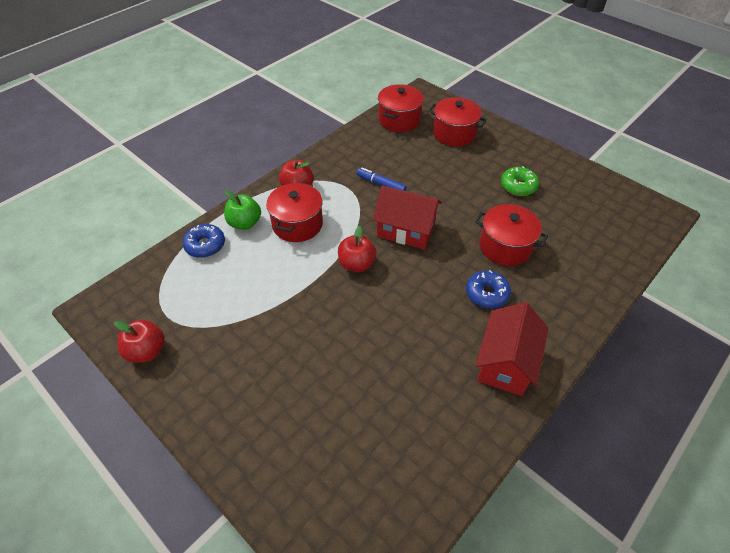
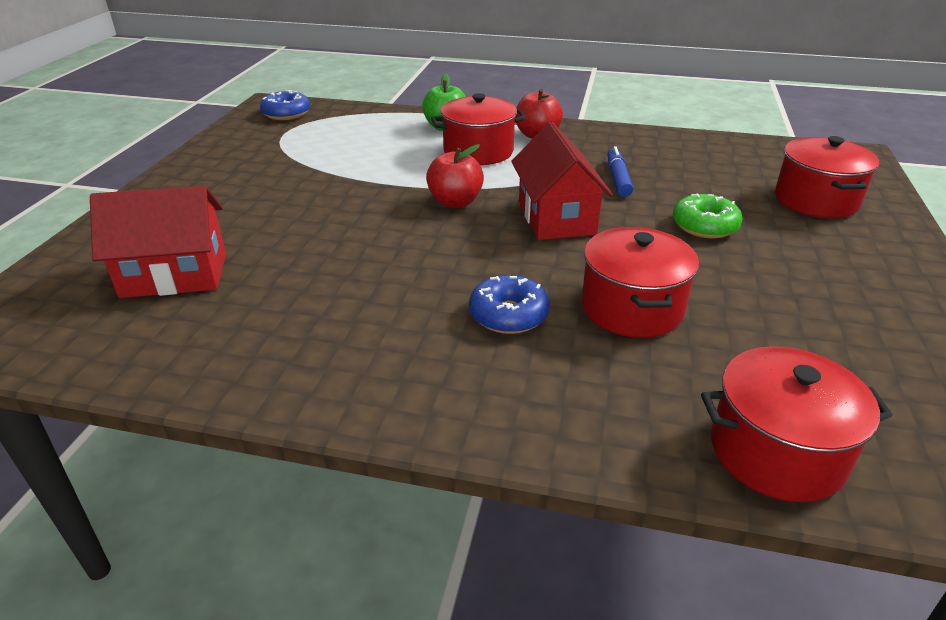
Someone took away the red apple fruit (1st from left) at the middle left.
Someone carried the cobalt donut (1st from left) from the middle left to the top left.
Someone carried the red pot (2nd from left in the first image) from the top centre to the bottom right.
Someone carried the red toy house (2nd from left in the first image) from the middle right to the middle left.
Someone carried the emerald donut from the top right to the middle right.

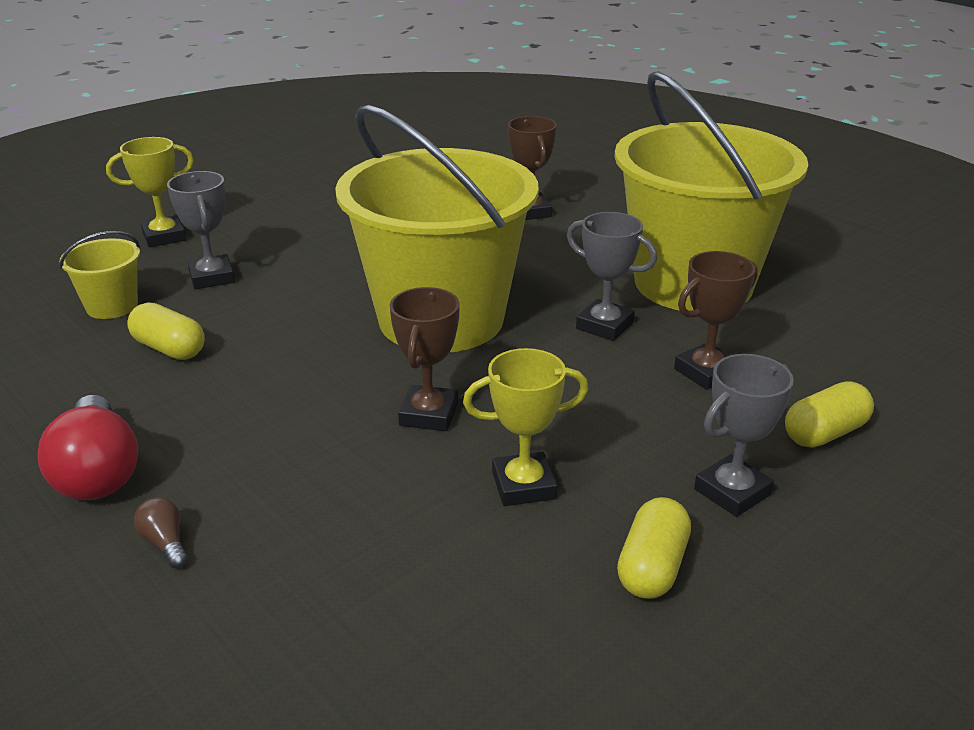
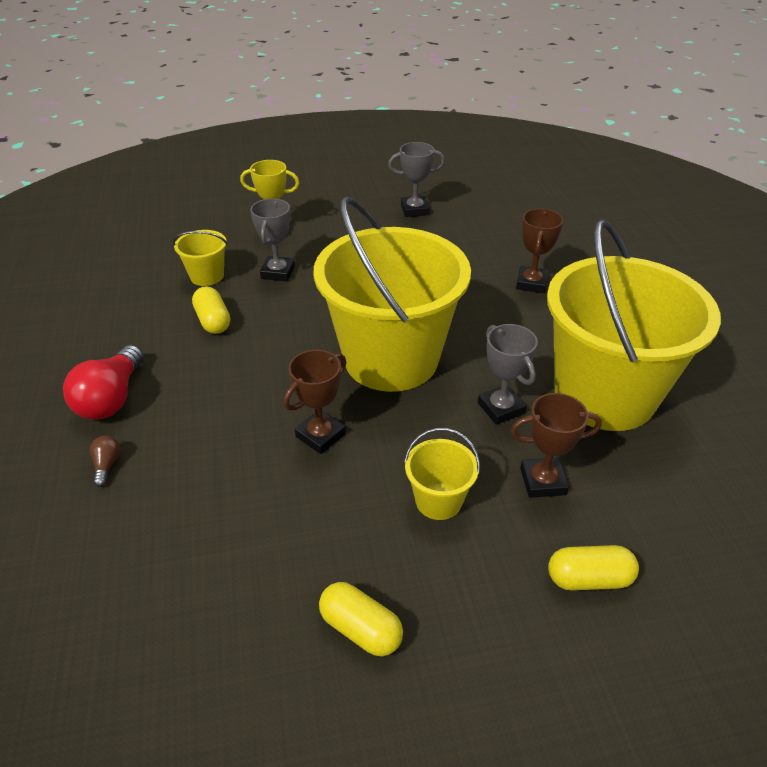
Someone took away the golden award cup (2nd from left) at the centre.
Someone rotated the golden capsule (2nd from left) at the bottom right by 75 degrees clockwise.
Someone carried the gray award cup (3rd from left in the first image) from the middle right to the top centre.
Someone put down the golden bucket (3rd from left) at the centre.

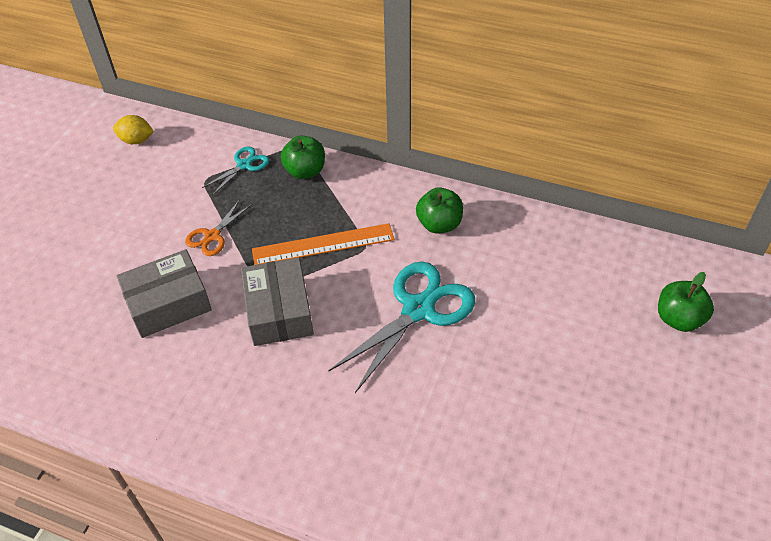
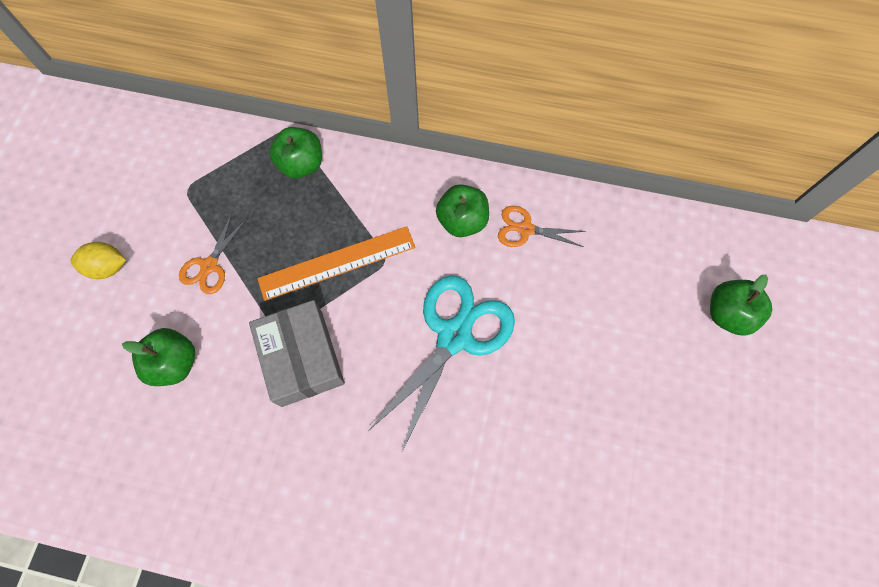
Someone carried the golden citrus fruit from the top left to the middle left.
Someone swapped the gray parcel (1st from left) at the middle left for the emerald apple fruit (1st from left) at the middle left.
Someone took away the teal pair of scissors (1st from left) at the top left.
Someone put down the orange-coloured pair of scissors (2nd from left) at the centre.

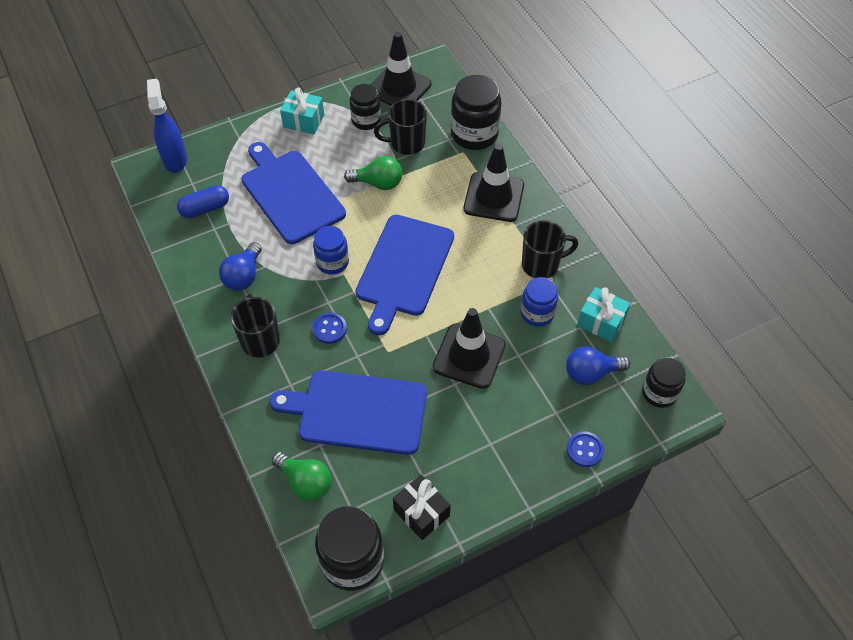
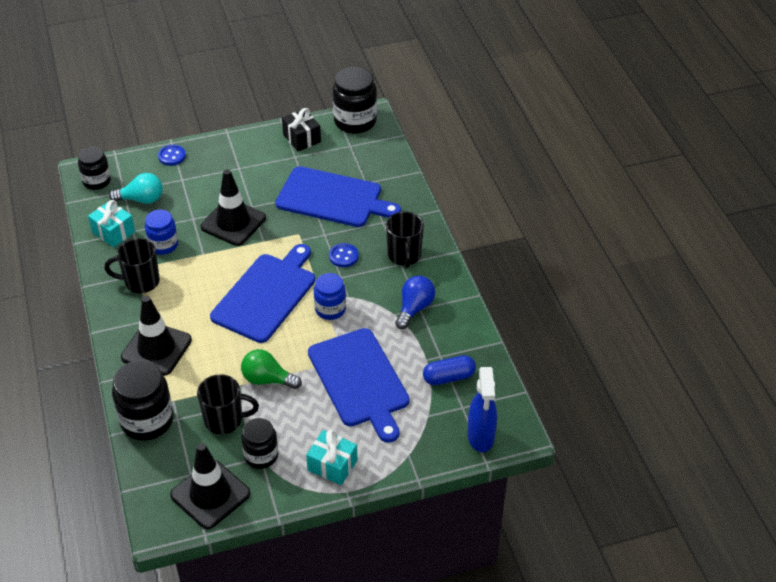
Someone took away the emerald bulb (1st from left) at the bottom centre.
Someone repainted the cobalt bulb (2nd from left) at the middle right, which became the teal bulb at the top left.

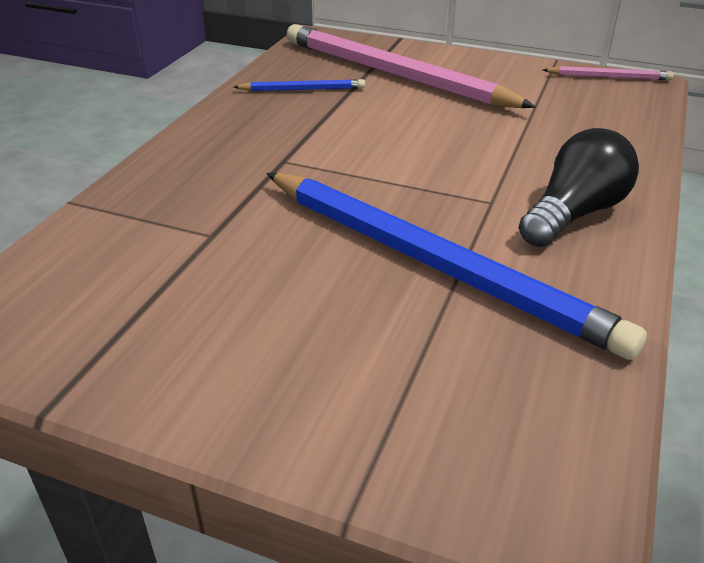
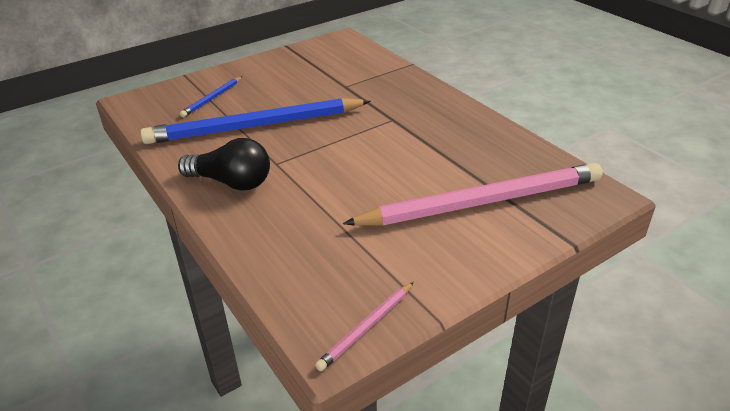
Someone carried the cobalt pencil (1st from left) from the top centre to the top left.
Someone rotated the ebony bulb at the top right by 60 degrees counterclockwise.

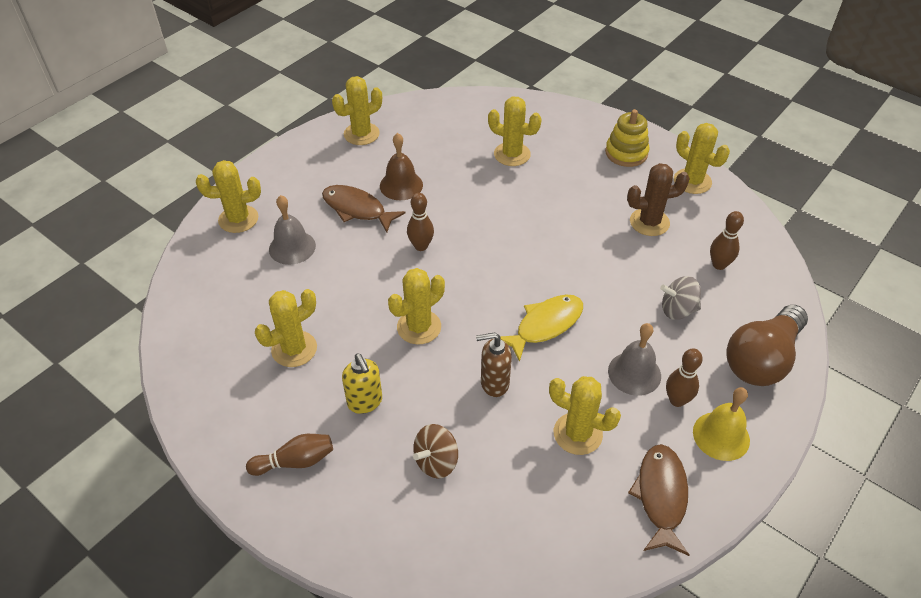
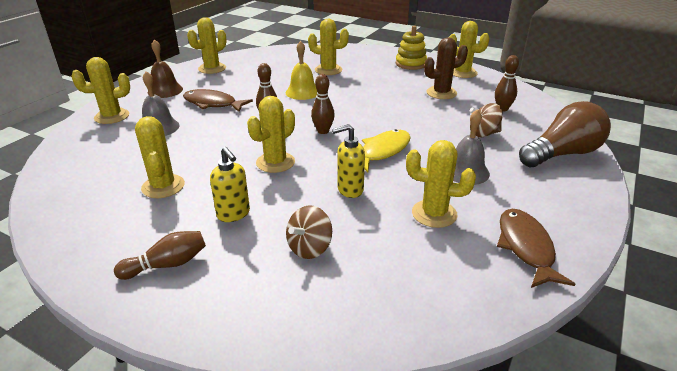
Someone rotated the golden prickly plant (2nd from left) at the middle left by 60 degrees counterclockwise.
Someone carried the russet school bell from the top centre to the top left.
Someone repainted the russet soap pump at the centre, which became the golden soap pump (2nd from left) at the centre.
Someone repainted the gray spinning top at the middle right, which became the russet spinning top (2nd from left) at the top right.
Someone carried the russet skittle (3rd from left) from the middle right to the top centre.
Someone carried the golden school bell from the bottom right to the top centre.
Someone rotated the russet bulb at the middle right by 150 degrees counterclockwise.

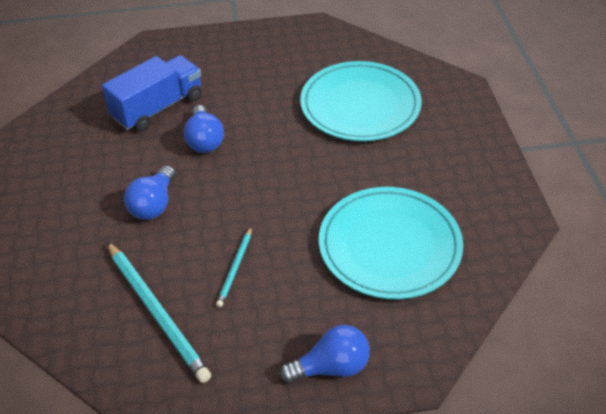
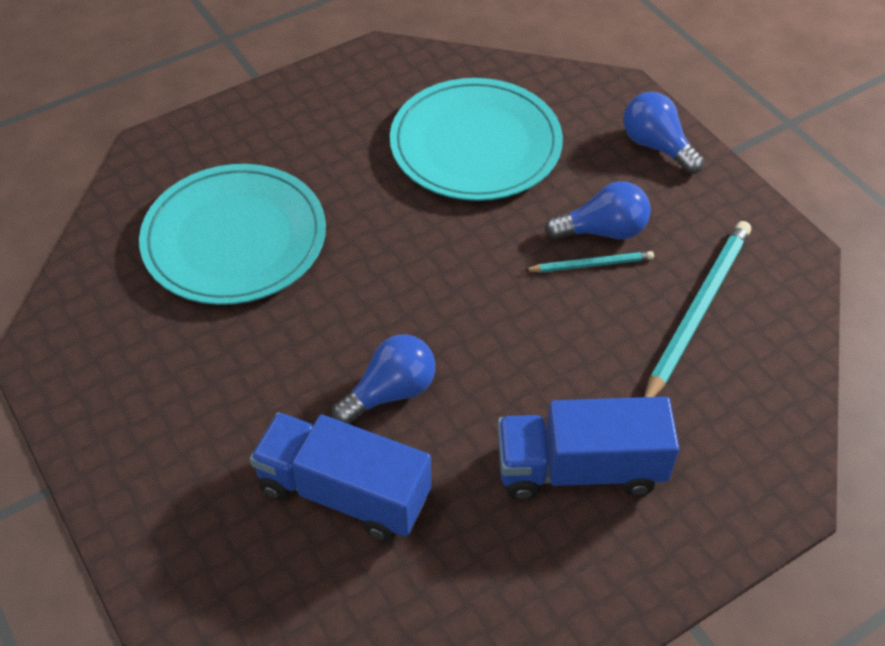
Someone carried the cobalt bulb (1st from left in the first image) from the middle left to the top right.
Someone put down the cobalt truck (2nd from left) at the bottom centre.

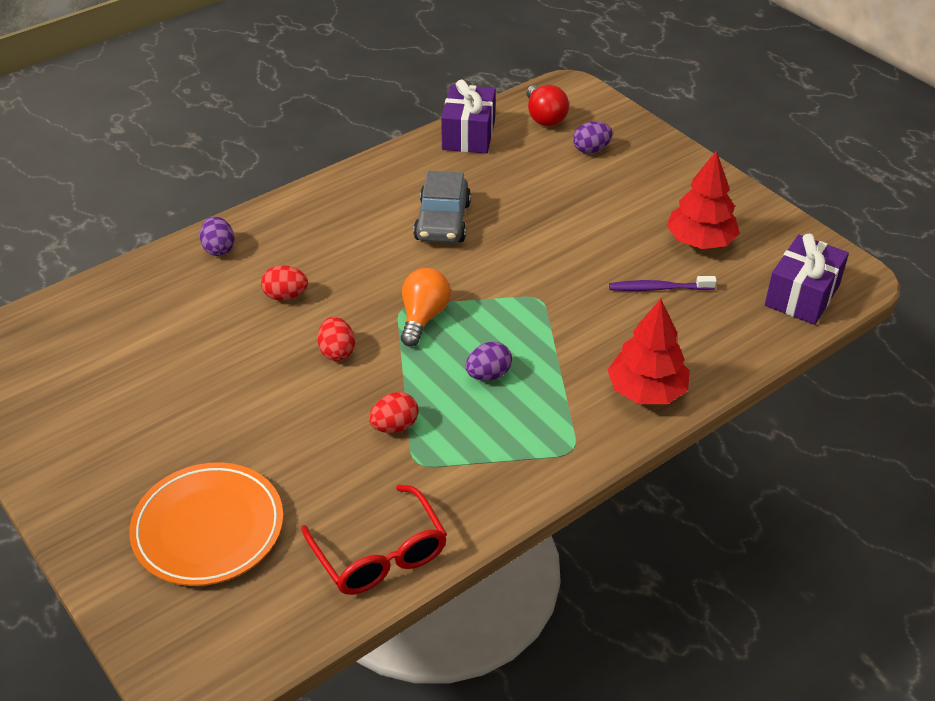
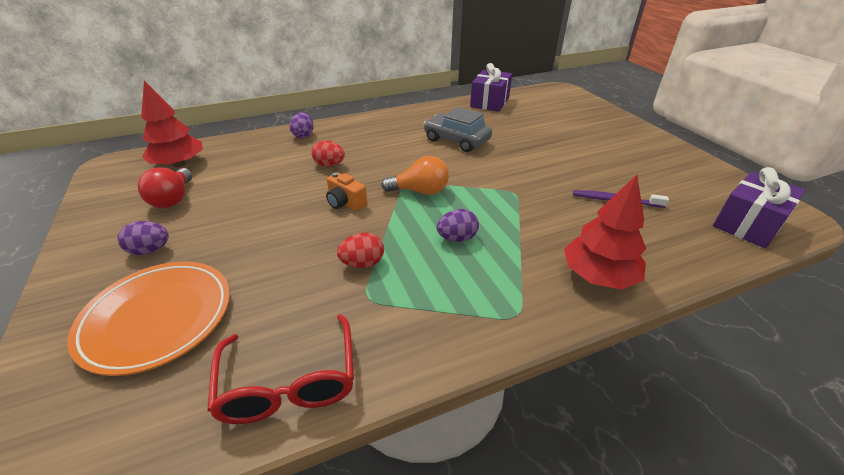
Someone swapped the red egg shape (2nd from left) at the centre for the orange-coloured compact camera at the centre.
Someone rotated the orange-coloured bulb at the centre by 60 degrees clockwise.
Someone rotated the gray car at the top centre by 105 degrees clockwise.
Someone carried the red bulb from the top centre to the middle left.
Someone carried the violet egg shape (3rd from left in the first image) from the top centre to the middle left.
Someone carried the red tree (2nd from left in the first image) from the top right to the top left.

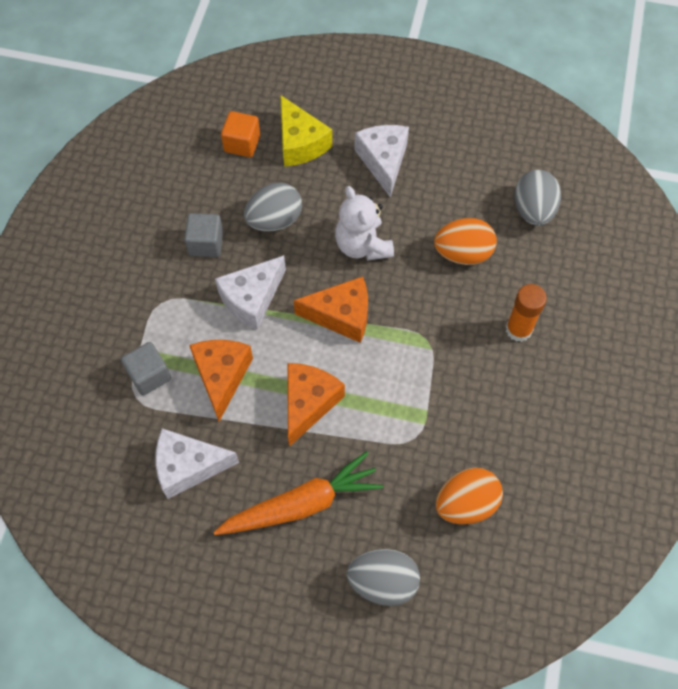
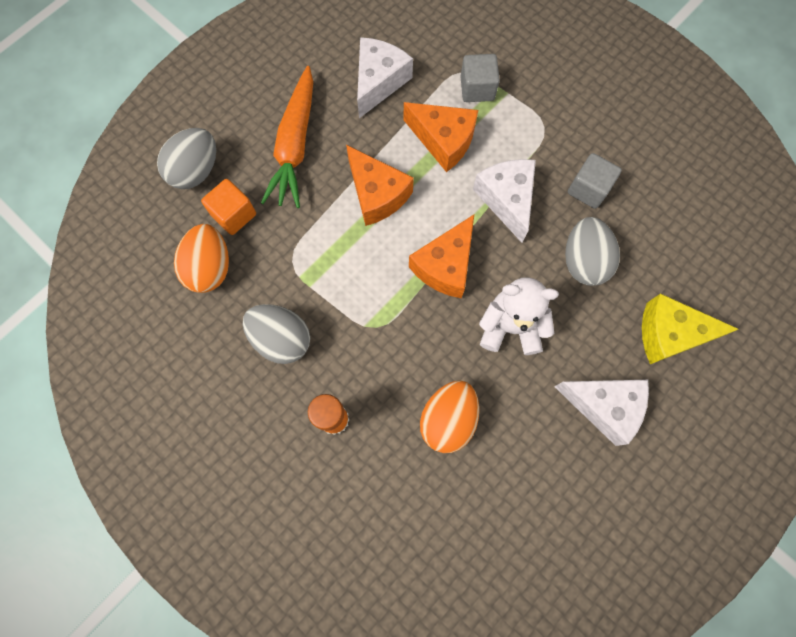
Someone carried the orange-coloured cube from the top centre to the top left.
Someone carried the gray egg shape (3rd from left in the first image) from the top right to the centre.

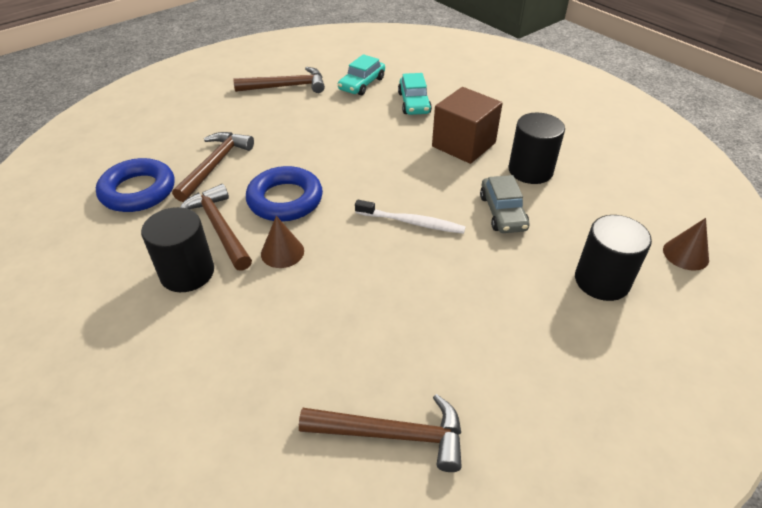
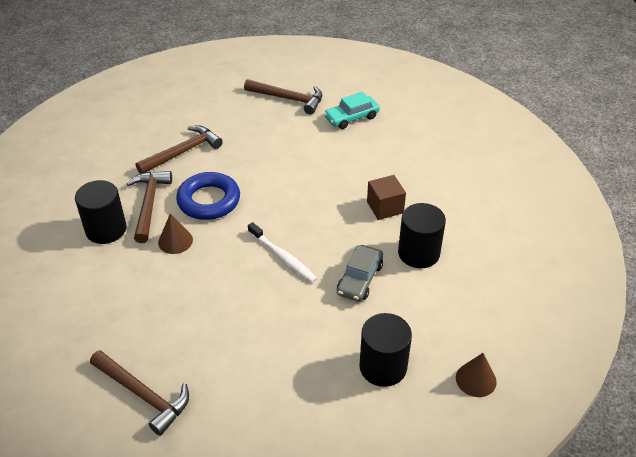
Someone took away the cobalt ring (1st from left) at the middle left.
Someone took away the teal car (2nd from left) at the top centre.
Someone scaled the russet cube at the top centre by 0.65.

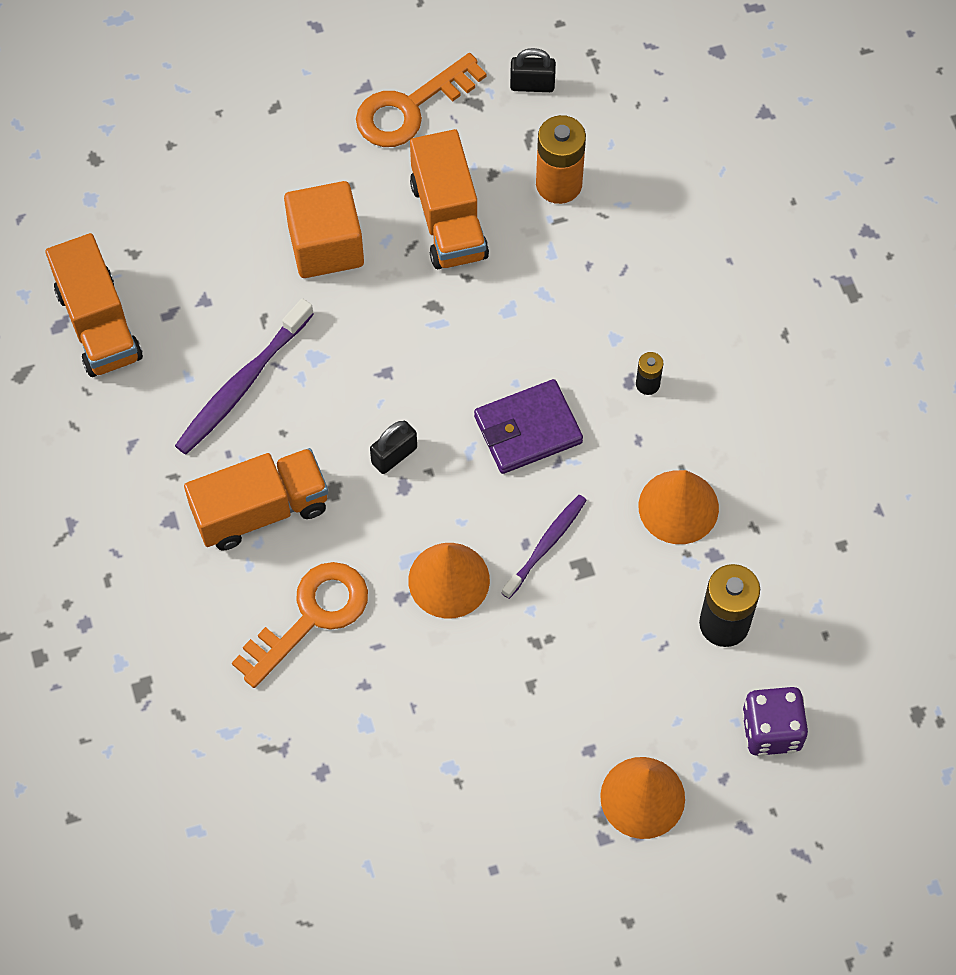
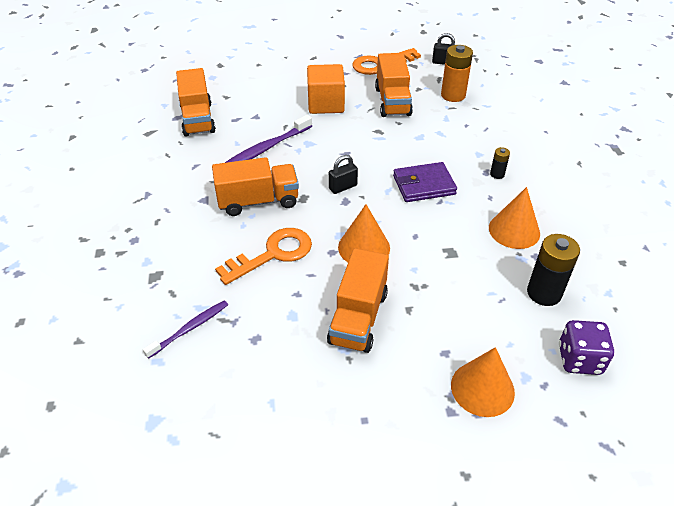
Someone carried the violet tooth brush (2nd from left in the first image) from the centre to the middle left.
Someone put down the orange-coloured truck (3rd from left) at the centre.

